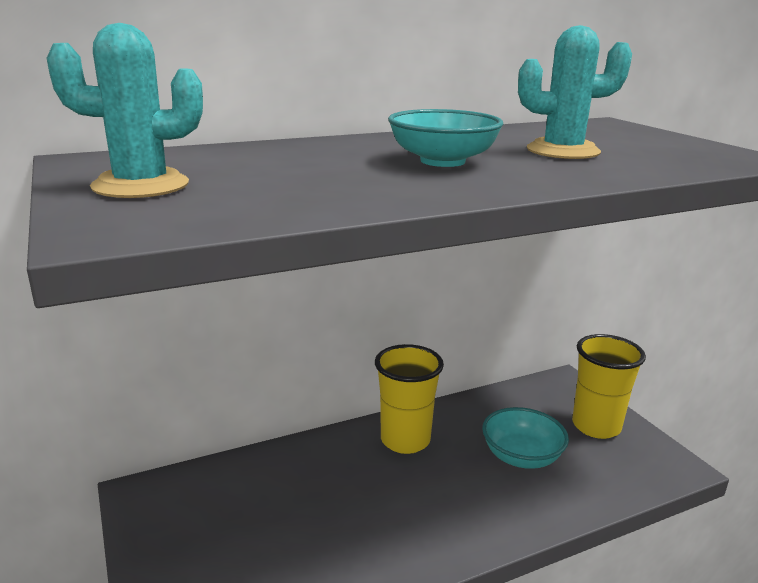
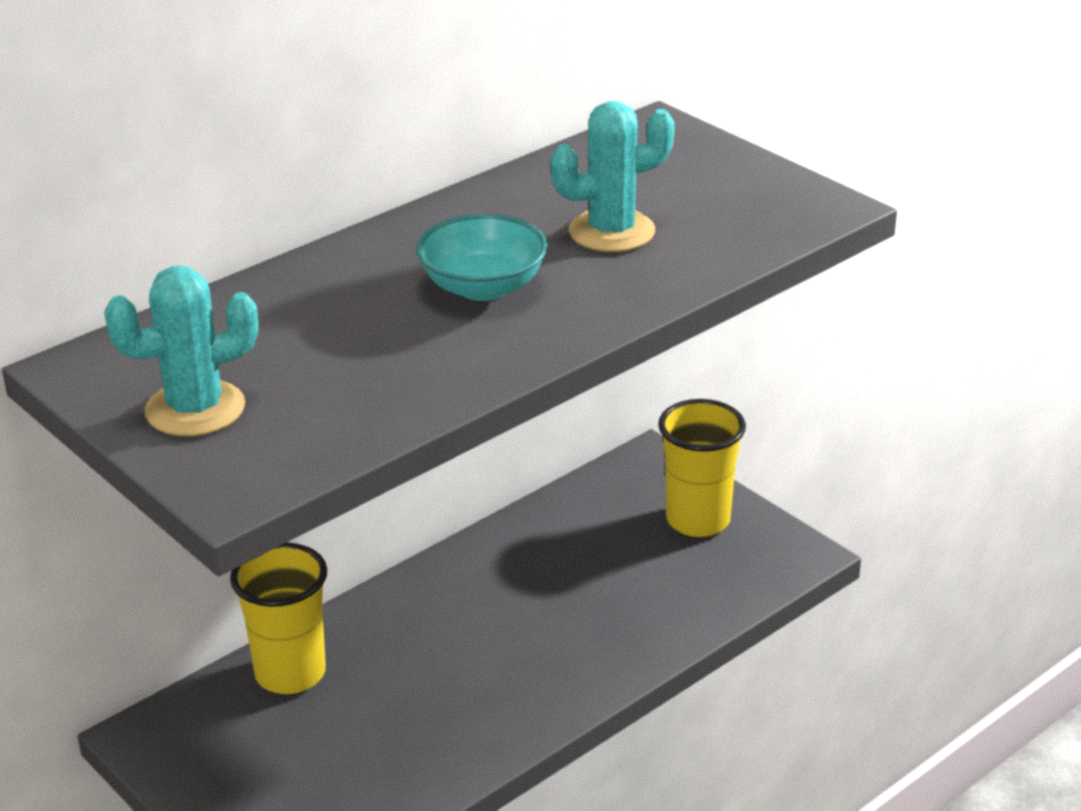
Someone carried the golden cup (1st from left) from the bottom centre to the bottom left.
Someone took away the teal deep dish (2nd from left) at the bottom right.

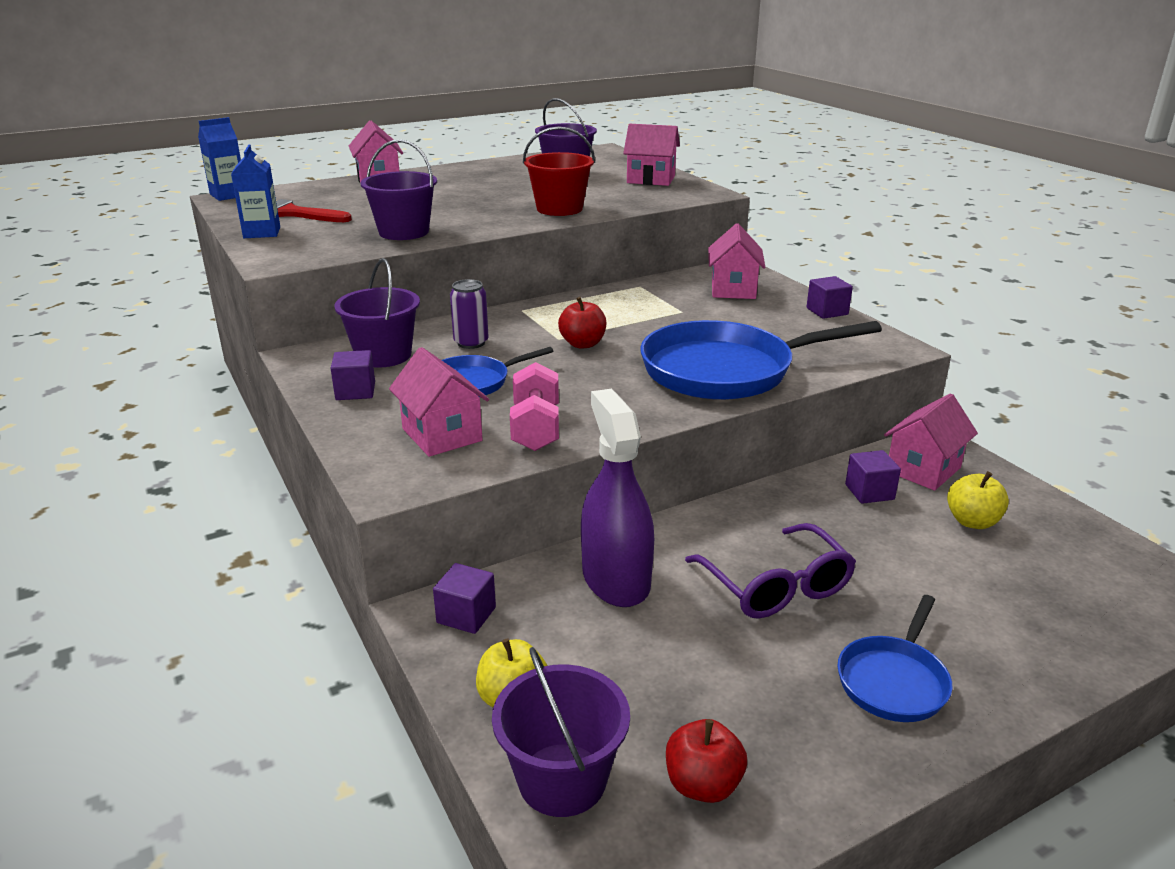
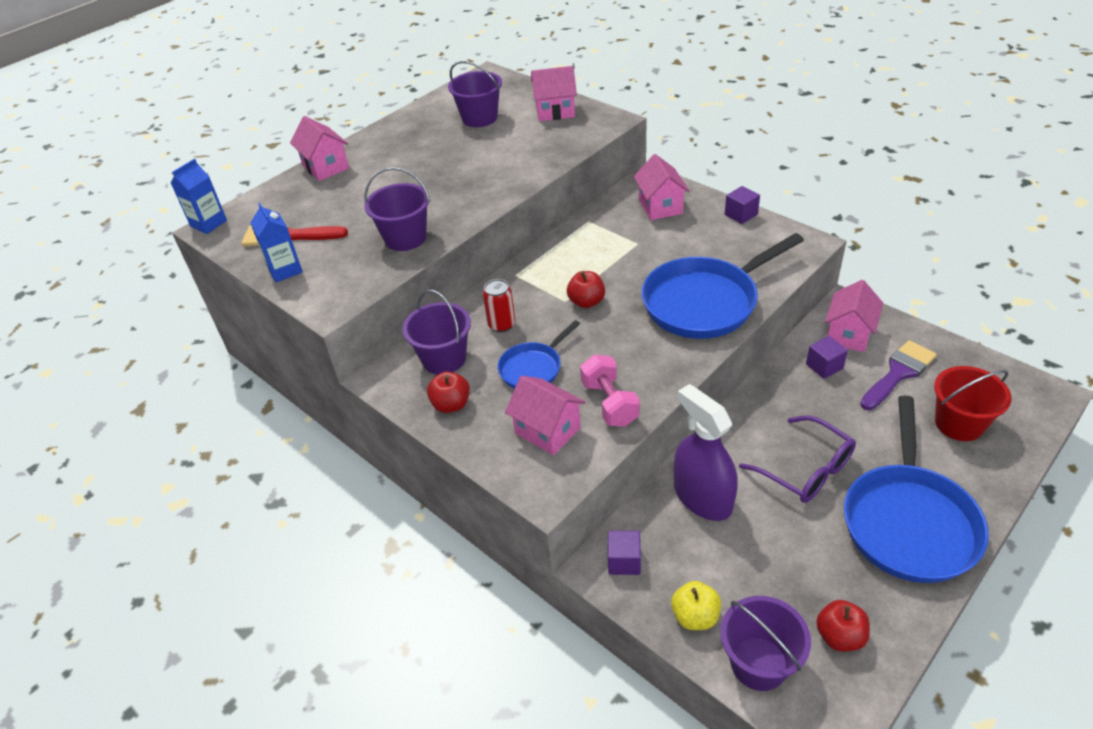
Someone swapped the violet cube (1st from left) at the middle left for the red apple fruit (1st from left) at the centre.
Someone repainted the violet soda can at the centre, which became the red soda can at the centre.
Someone carried the red bucket from the top centre to the middle right.
Someone scaled the cobalt frying pan (3rd from left) at the bottom right by 1.90.
Someone swapped the golden apple fruit (2nd from left) at the middle right for the violet paint brush at the middle right.

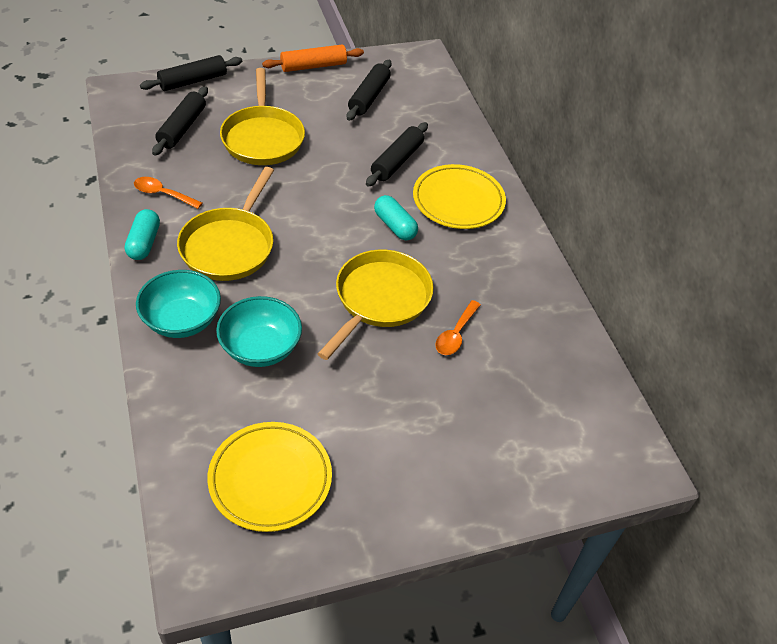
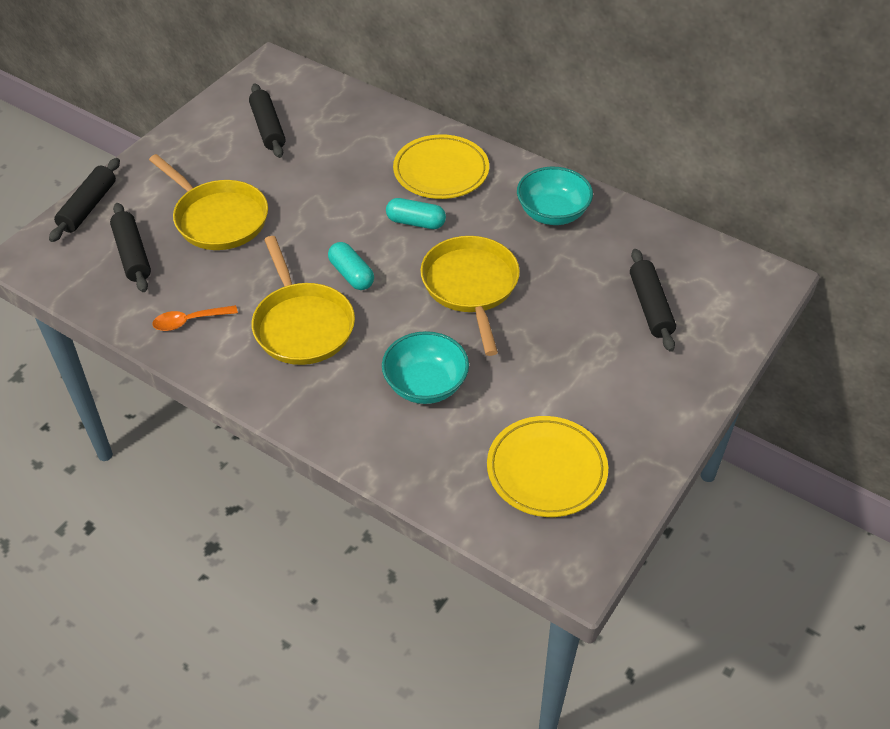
Someone carried the teal capsule (1st from left) from the middle left to the centre.
Someone carried the teal deep dish (1st from left in the first image) from the middle left to the top centre.
Someone took away the orange-coloured rolling pin at the top centre.
Someone carried the ebony rolling pin (4th from left) from the top centre to the middle right.
Someone took away the orange-coloured tablespoon (2nd from left) at the centre.

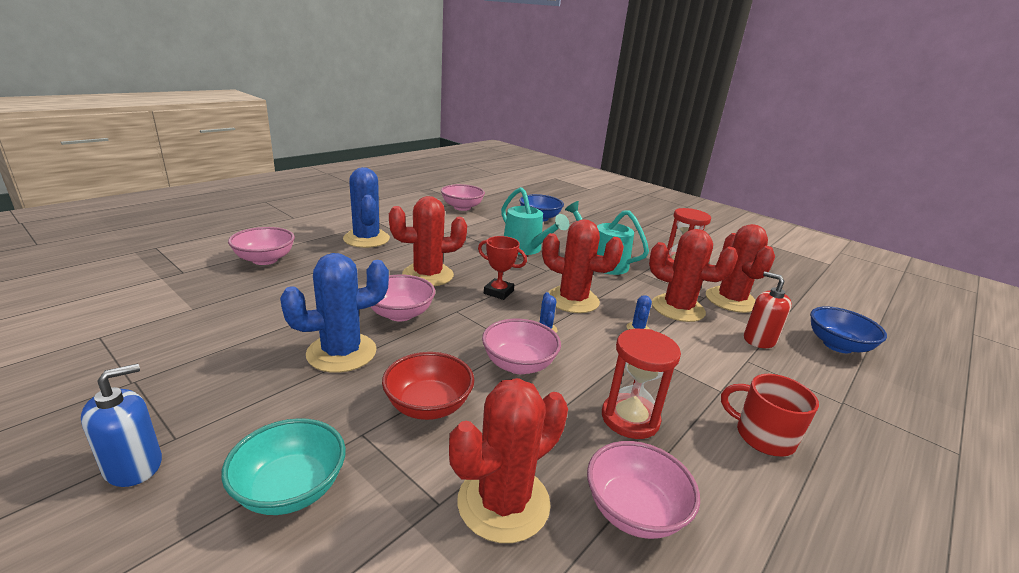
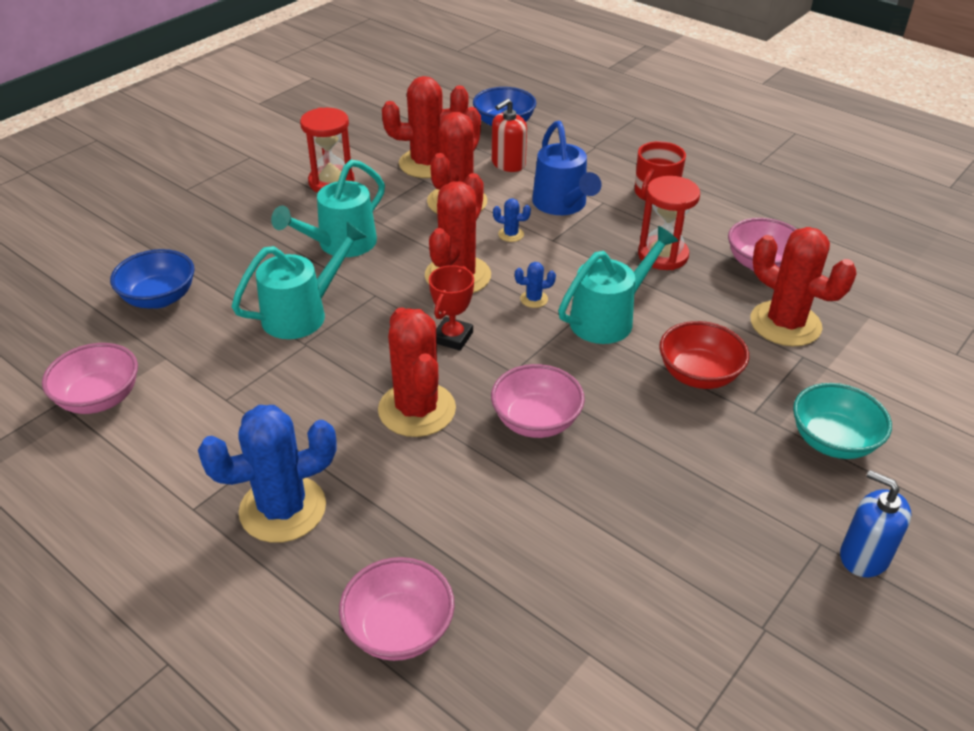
Someone took away the cobalt prickly plant (1st from left) at the middle left.
Someone swapped the rose-pink deep dish (4th from left) at the centre for the teal watering can (3rd from left) at the centre.
Someone put down the cobalt watering can at the top centre.

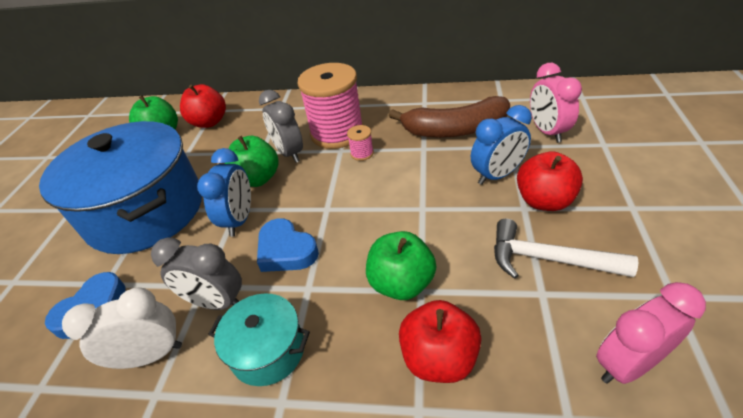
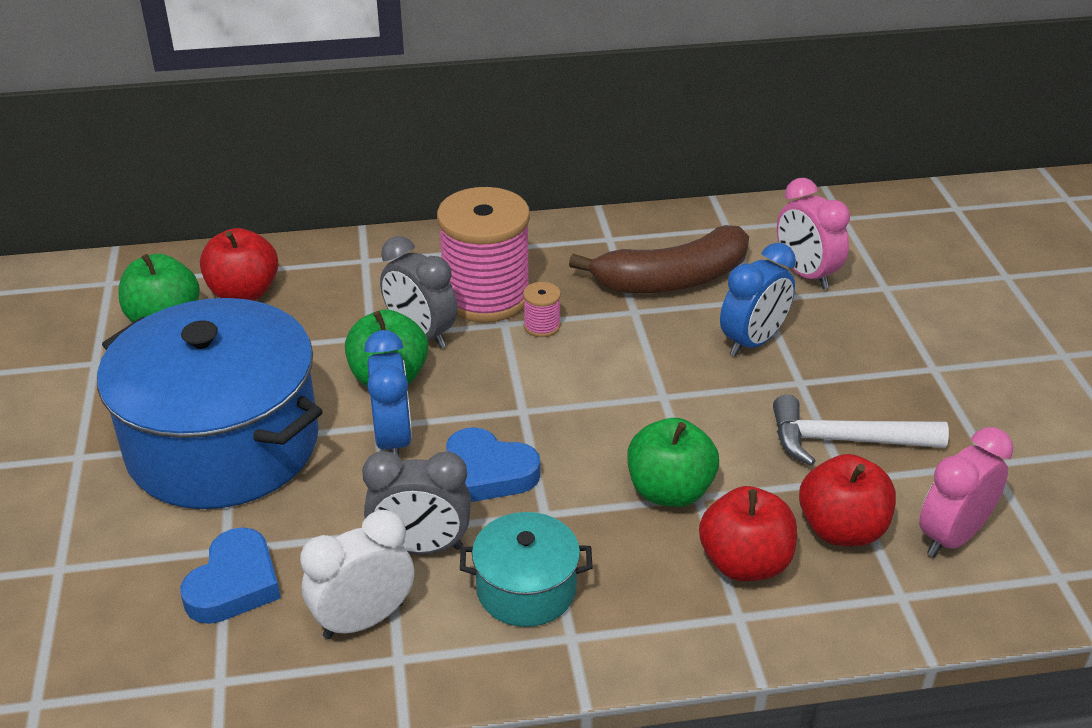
Someone carried the red apple fruit (3rd from left) from the middle right to the bottom right.

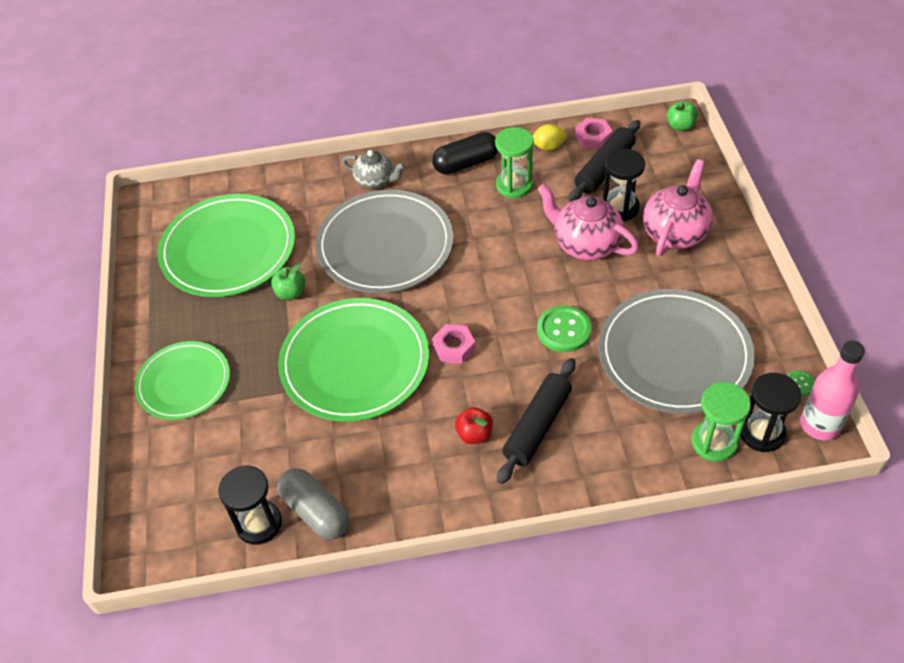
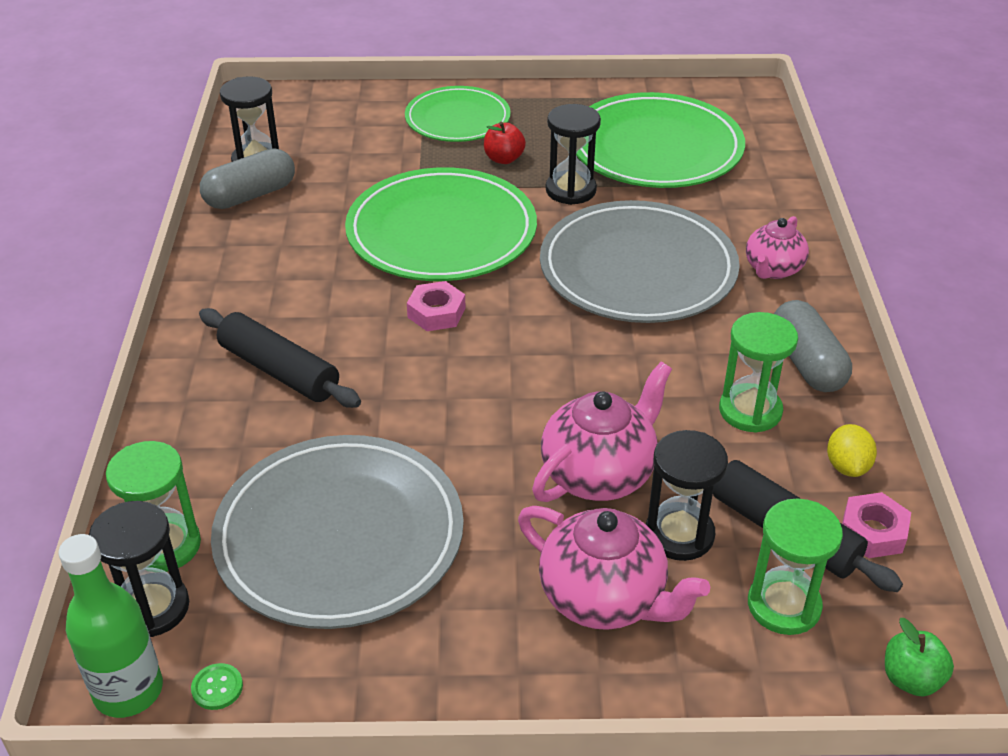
Someone swapped the emerald apple fruit (1st from left) at the middle left for the ebony sandglass (3rd from left) at the top centre.
Someone repainted the gray teapot at the top centre, which became the rose-pink teapot (3rd from left) at the top right.
Someone repainted the ebony capsule at the top centre, which became the gray capsule (2nd from left) at the middle right.
Someone carried the red apple fruit from the centre to the top centre.
Someone took away the emerald button (1st from left) at the centre.
Someone repainted the rose-pink flask at the middle right, which became the emerald flask at the bottom left.
Someone put down the emerald sandglass (3rd from left) at the bottom right.

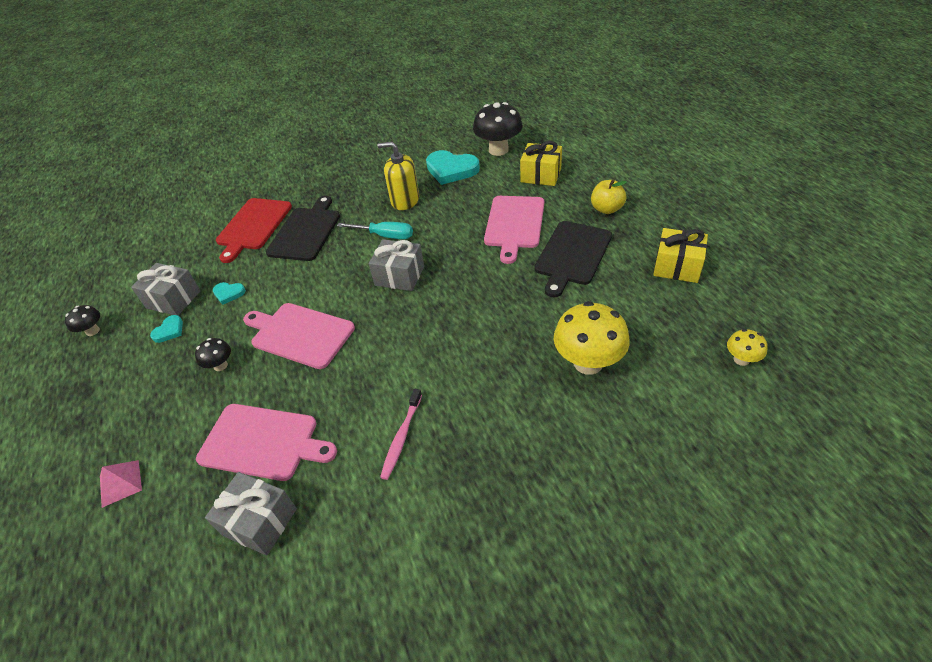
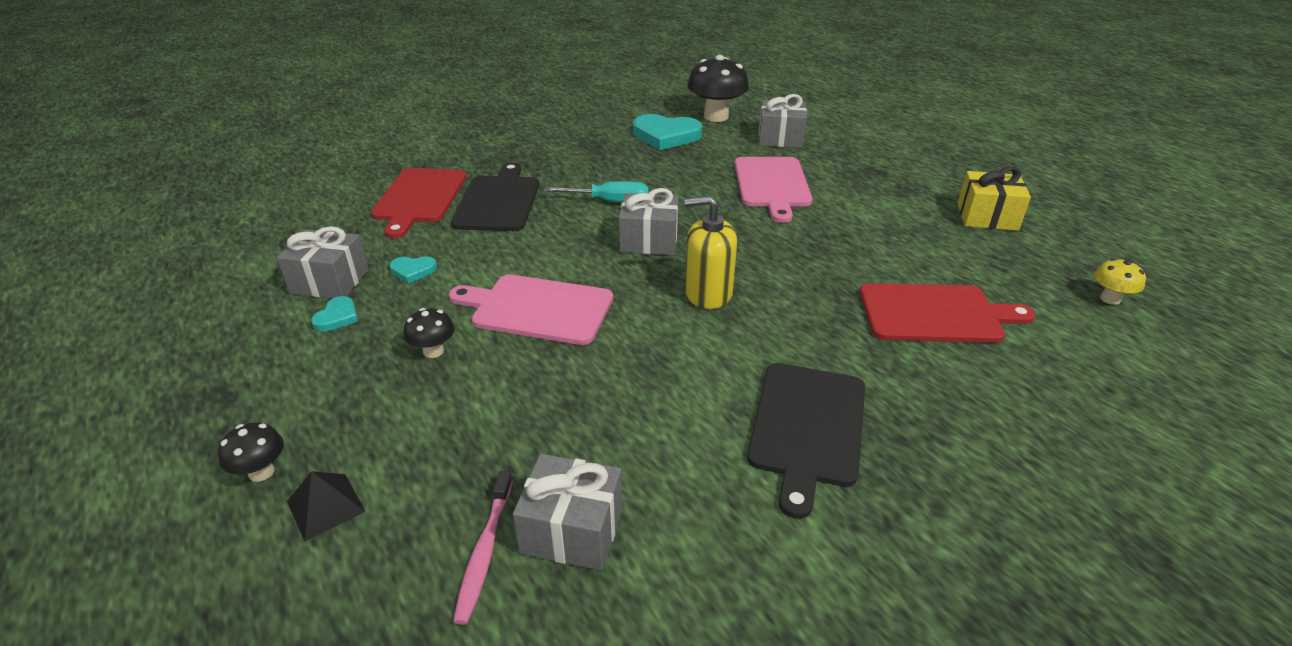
Someone carried the ebony toadstool (1st from left) from the middle left to the bottom left.
Someone repainted the rose-pink pyramid shape at the bottom left, which became the ebony pyramid shape at the bottom left.
Someone took away the rose-pink bread board (1st from left) at the bottom left.
Someone carried the golden soap pump from the top centre to the centre.
Someone carried the rose-pink tooth brush from the centre to the bottom centre.
Someone repainted the golden gift (1st from left) at the top centre, which became the gray gift (4th from left) at the top centre.
Someone carried the ebony bread board (2nd from left) from the centre to the bottom centre.
Someone swapped the golden toadstool (1st from left) at the centre for the red bread board (2nd from left) at the middle right.
Someone took away the golden apple fruit at the top centre.

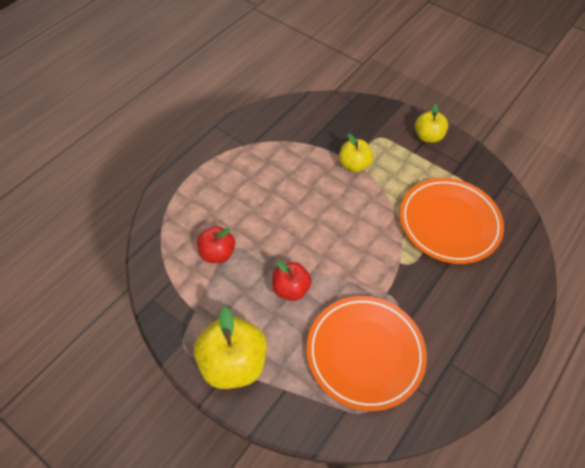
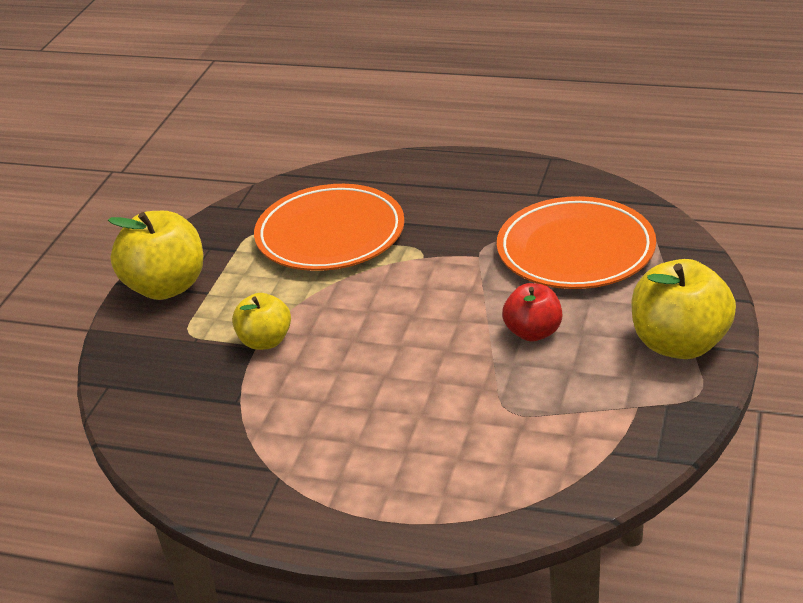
Someone took away the red apple fruit (1st from left) at the centre.
Someone scaled the golden apple fruit (3rd from left in the first image) at the top right by 1.66.

